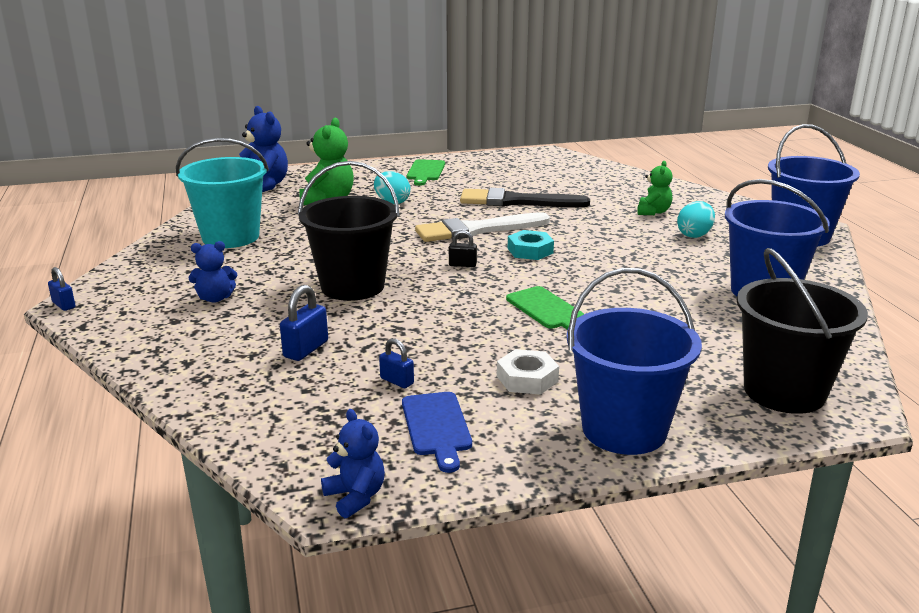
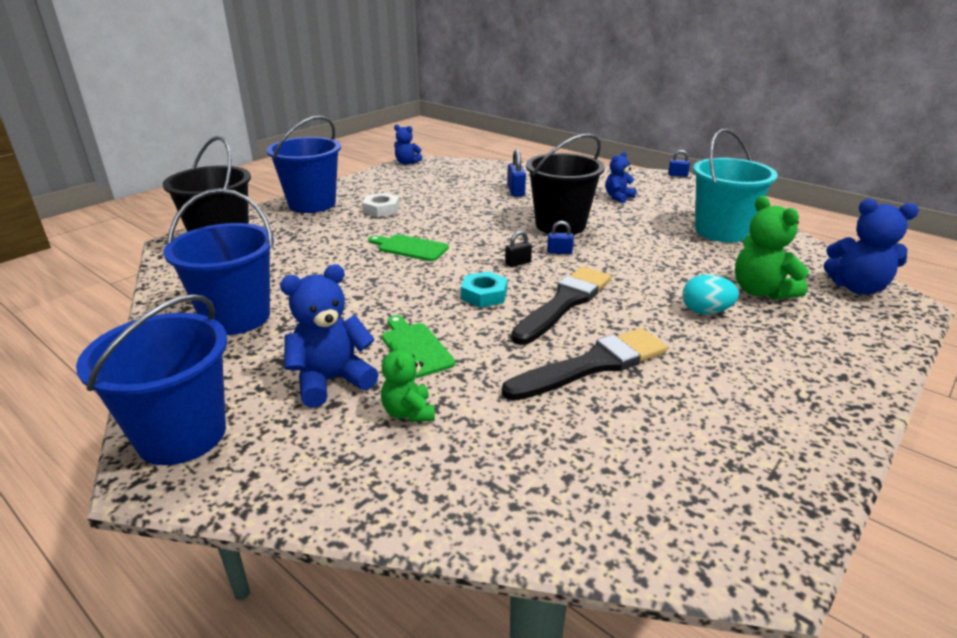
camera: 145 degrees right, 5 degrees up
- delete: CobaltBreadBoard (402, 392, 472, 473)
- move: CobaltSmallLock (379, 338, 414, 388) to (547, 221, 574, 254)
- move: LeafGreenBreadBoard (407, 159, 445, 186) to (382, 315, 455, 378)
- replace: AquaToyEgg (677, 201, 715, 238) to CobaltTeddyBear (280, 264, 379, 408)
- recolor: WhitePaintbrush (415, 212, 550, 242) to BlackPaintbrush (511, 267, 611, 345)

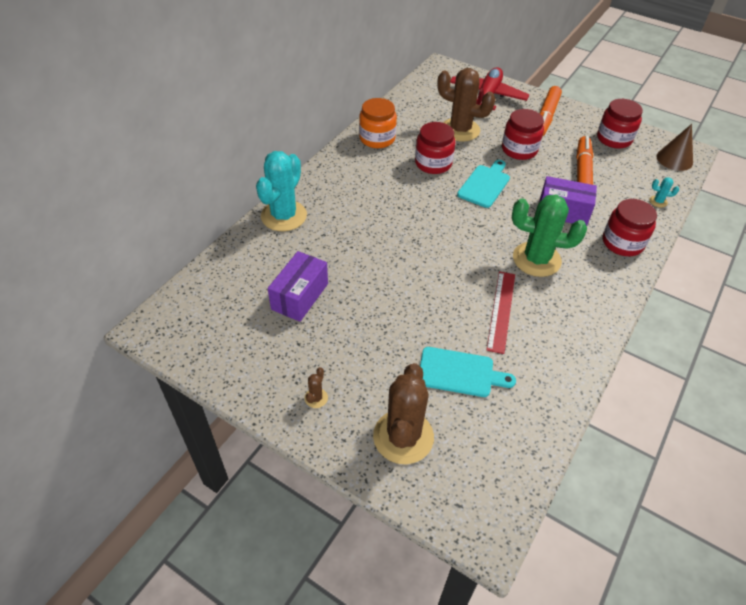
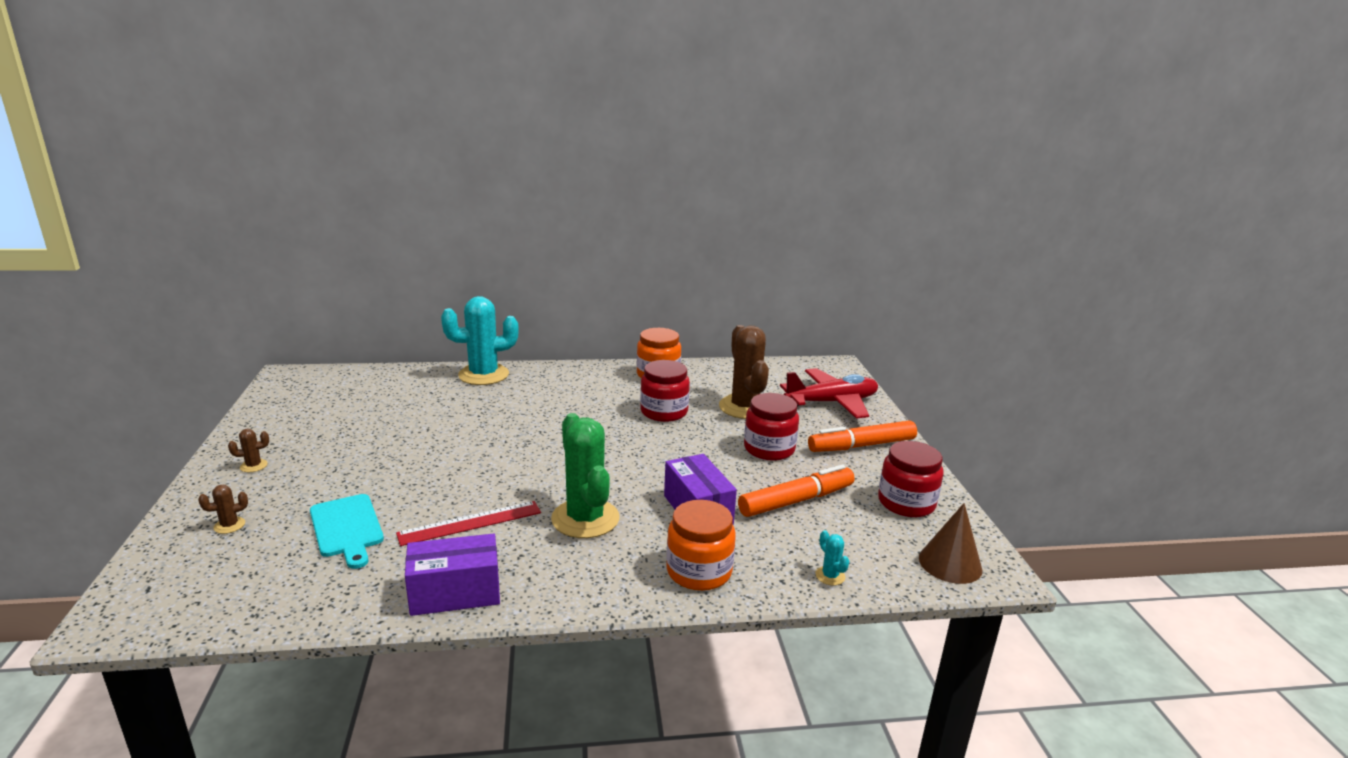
camera: 50 degrees right, 25 degrees down
- delete: AquaBreadBoard (457, 160, 510, 208)
- move: RoyalPurplePackage (268, 251, 328, 322) to (405, 533, 500, 616)
- recolor: RedJamJar (603, 199, 657, 256) to BrightOrangeJamJar (666, 500, 736, 591)
- resize: DarkBrownSaguaroCactus (373, 363, 434, 464) = (198, 485, 248, 534) x0.40

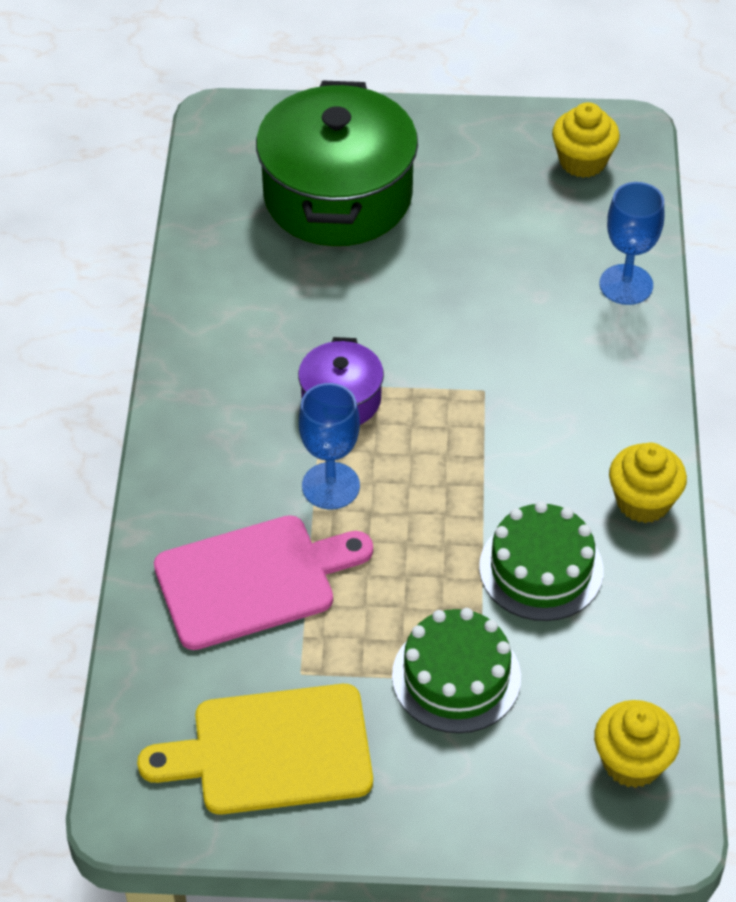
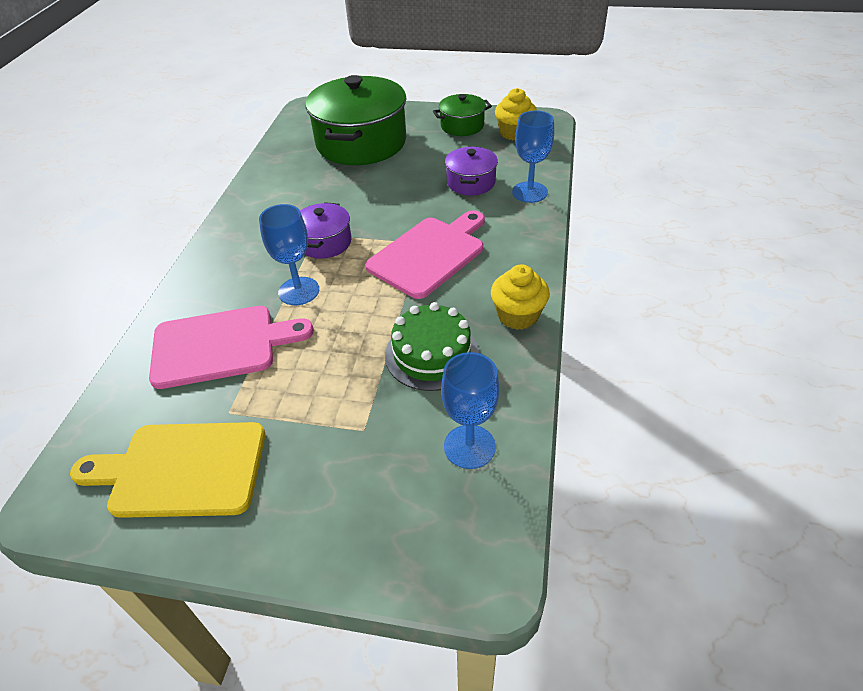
camera: 10 degrees right, 5 degrees down
- delete: LeafGreenCake (392, 608, 521, 733)
- delete: YellowFairyCake (594, 700, 680, 788)
- insert: PinkBreadBoard (365, 210, 485, 299)
- insert: LeafGreenPot (433, 94, 492, 136)
- insert: CobaltGoblet (441, 352, 499, 469)
- insert: RoyalPurplePot (445, 147, 498, 195)

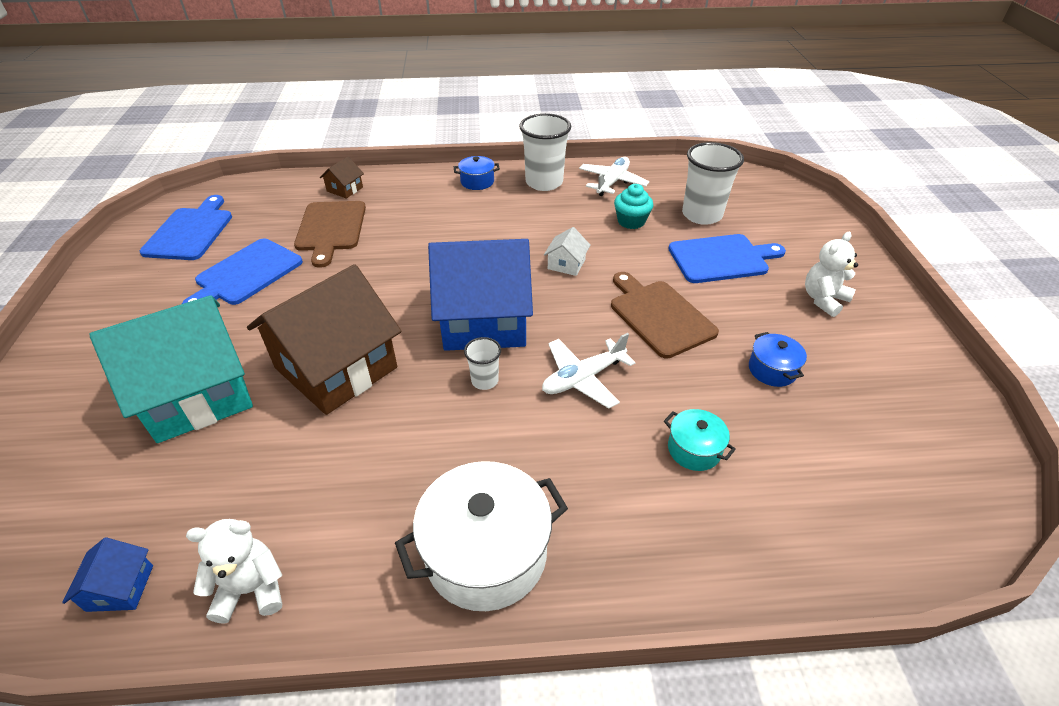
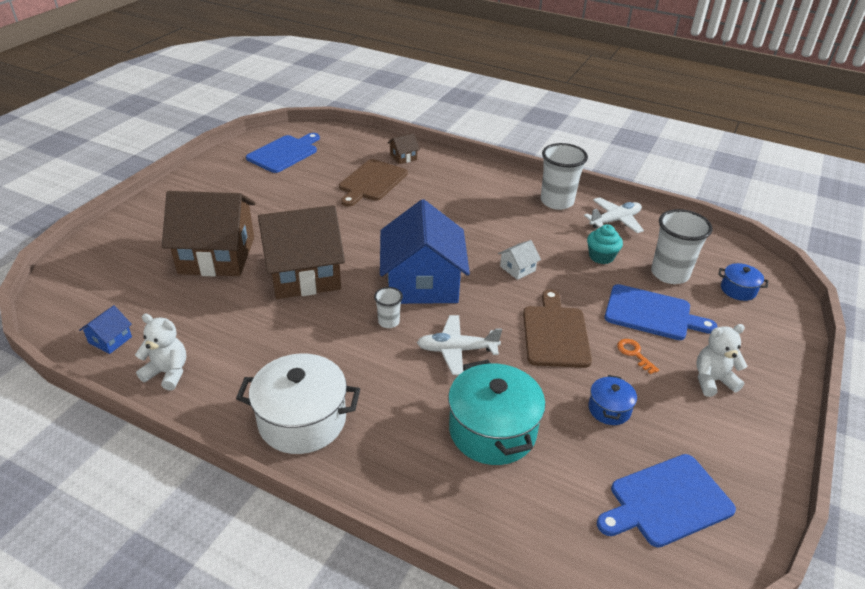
camera: 30 degrees right, 5 degrees down
- insert: BrightOrangeLatchkey (617, 339, 659, 374)
- move: CobaltBreadBoard (182, 238, 303, 305) to (597, 454, 736, 548)
- move: CobaltPot (454, 156, 500, 190) to (718, 263, 768, 301)
- recolor: AquaToyHouse (89, 295, 253, 443) to DarkBrownToyHouse (162, 191, 255, 277)
- rotate: CobaltToyHouse (428, 239, 533, 351) = (380, 199, 470, 304) 60 degrees clockwise
- resize: AquaPot (664, 409, 736, 471) = (448, 360, 546, 465) x1.99

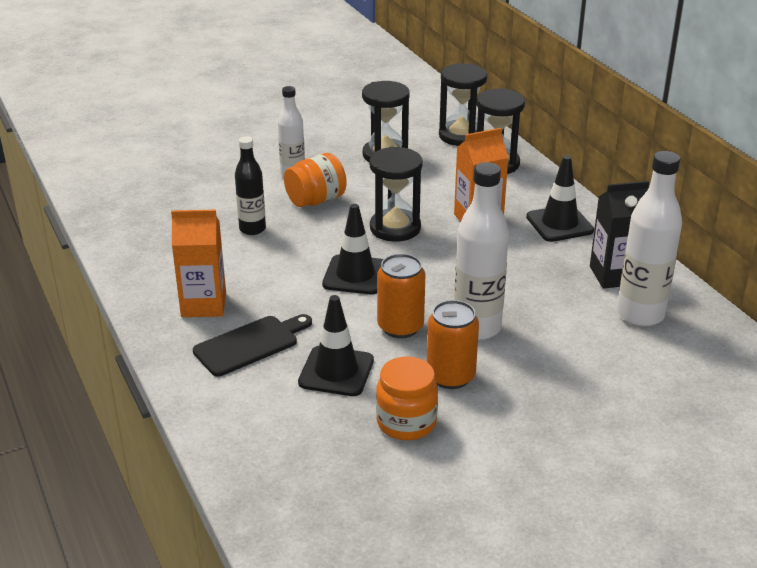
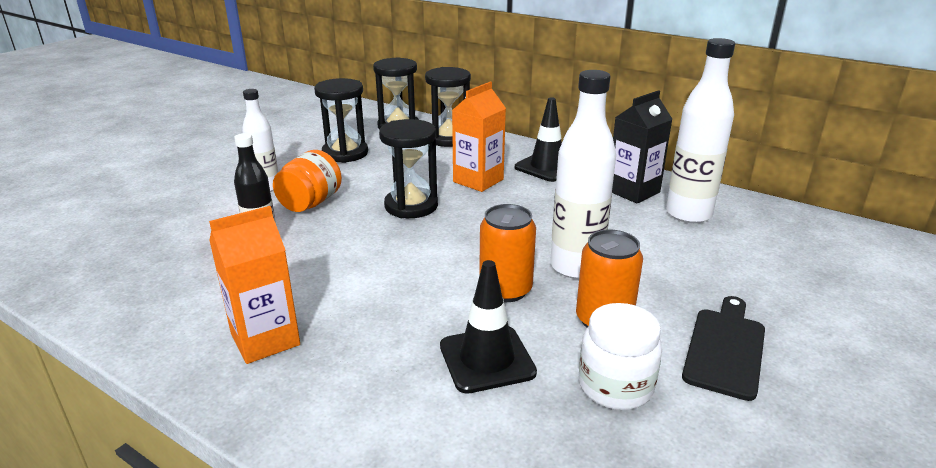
camera: 30 degrees left, 5 degrees down
- delete: BlackRoadCone (322, 204, 384, 294)
- move: BlackBreadBoard (193, 314, 312, 376) to (682, 296, 765, 401)
- recolor: BrightOrangeJamJar (376, 357, 438, 440) to WhiteJamJar (579, 303, 662, 410)

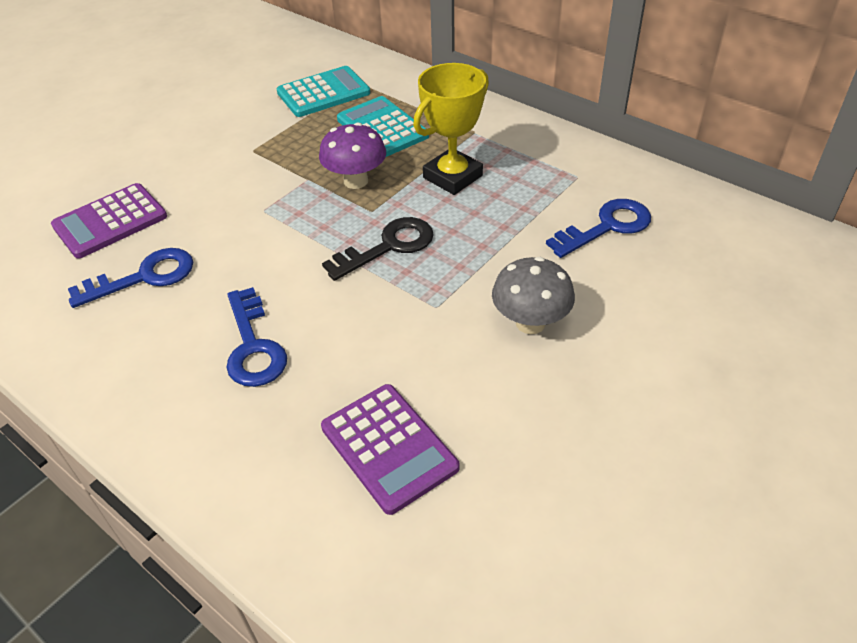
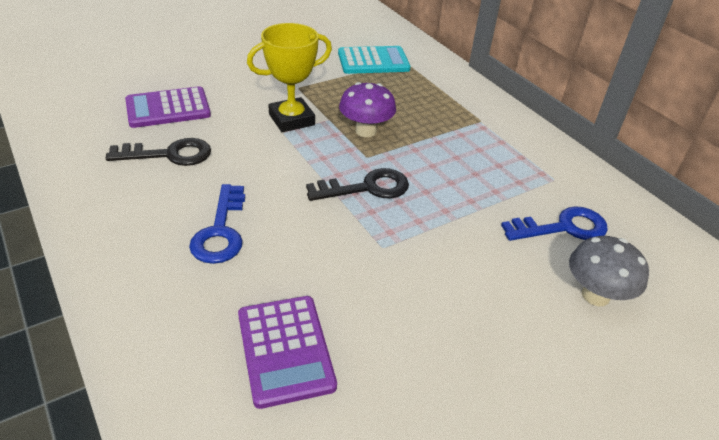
camera: 15 degrees right, 5 degrees down
- delete: AquaAddingMachine (337, 96, 429, 157)
- move: YellowAwardCup (413, 63, 489, 195) to (247, 23, 332, 132)
- move: AshGreyFungus (492, 257, 575, 334) to (569, 236, 649, 306)
- recolor: CobaltLatchkey (68, 248, 194, 308) to BlackLatchkey (106, 138, 211, 166)

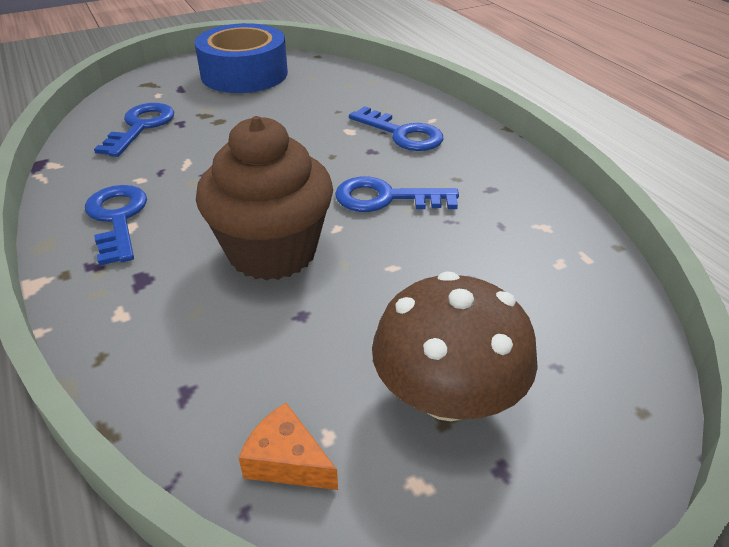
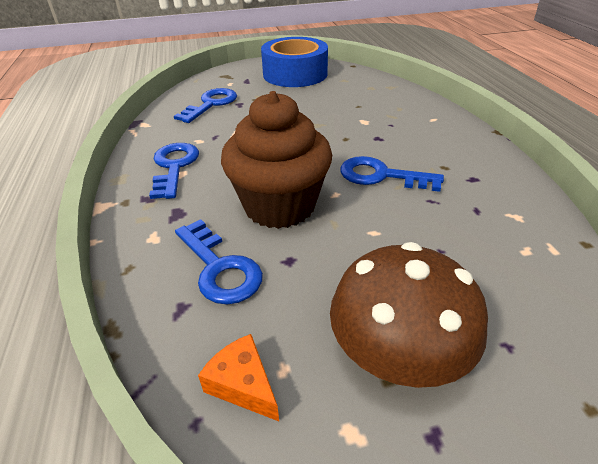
camera: 15 degrees right, 0 degrees up
- move: CobaltLatchkey (349, 106, 443, 151) to (175, 219, 263, 305)

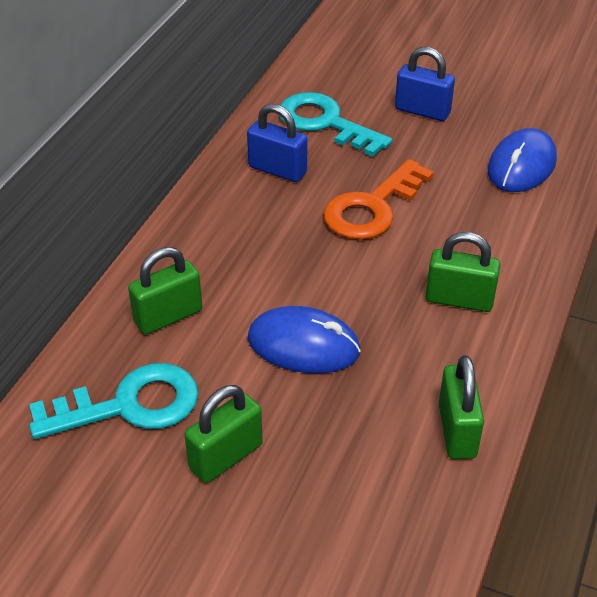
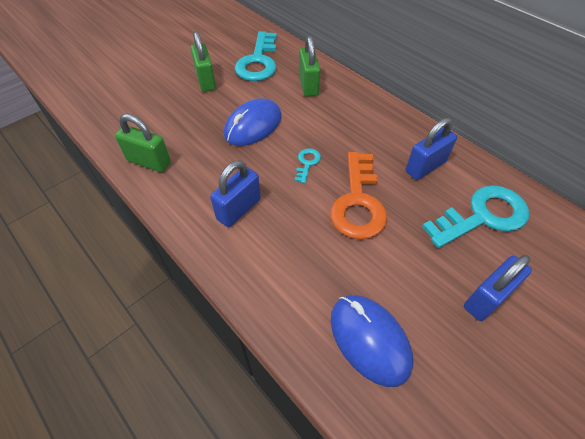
camera: 115 degrees right, 10 degrees up
- insert: AquaLatchkey (294, 148, 321, 183)
- recolor: LeafGreenSmallLock (426, 232, 500, 312) to CobaltSmallLock (210, 160, 261, 227)
- rotate: BrightOrangeLatchkey (323, 159, 434, 240) = (330, 152, 387, 239) 150 degrees counterclockwise

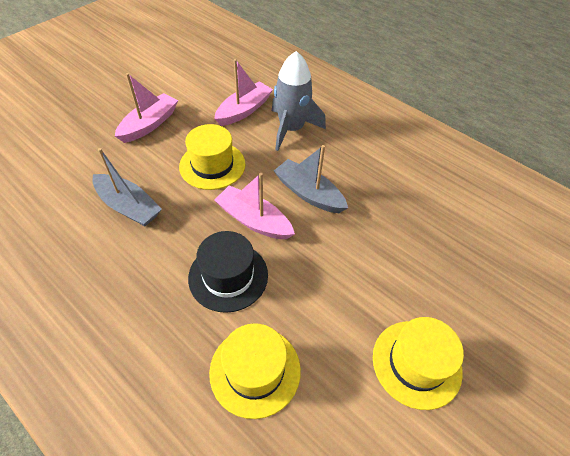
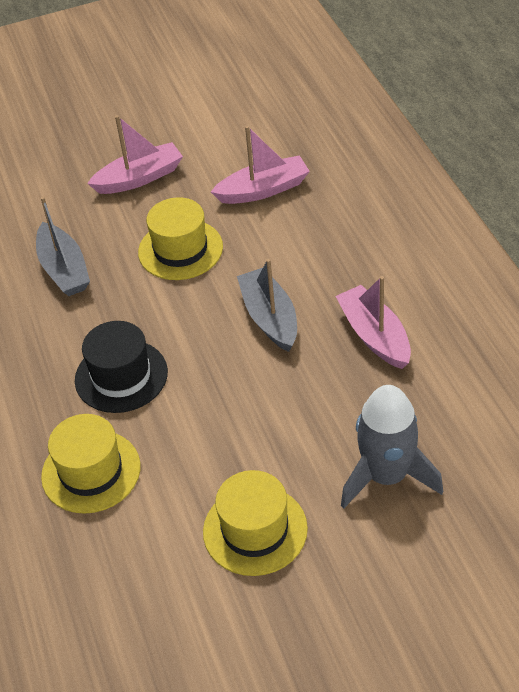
camera: 35 degrees right, 5 degrees down
- move: PinkToyBoat (215, 173, 295, 239) to (335, 276, 411, 369)
- move: AshGreyRocket (272, 51, 326, 151) to (341, 385, 443, 509)

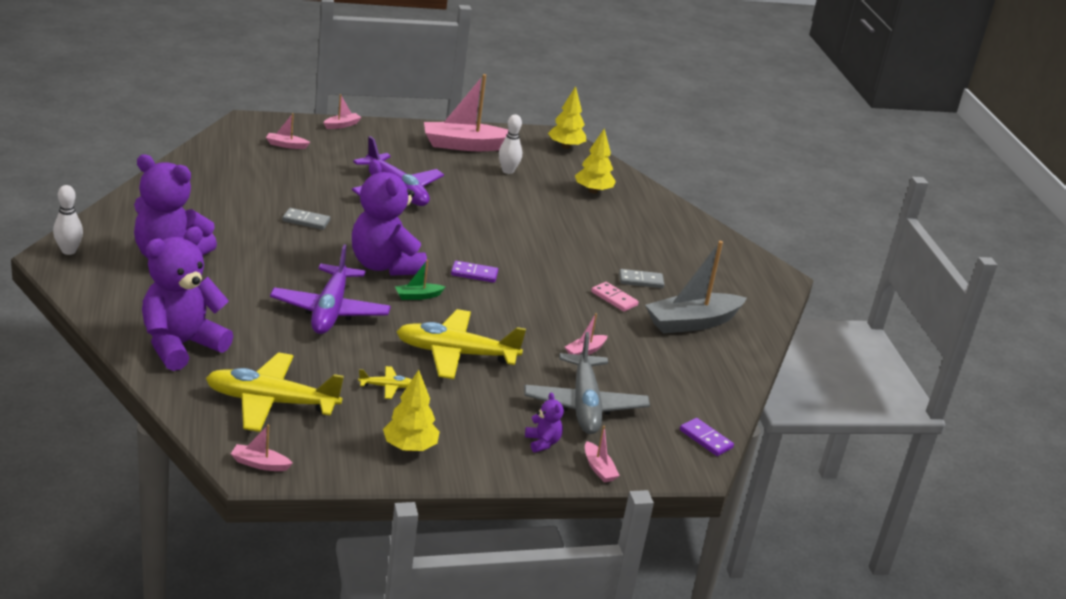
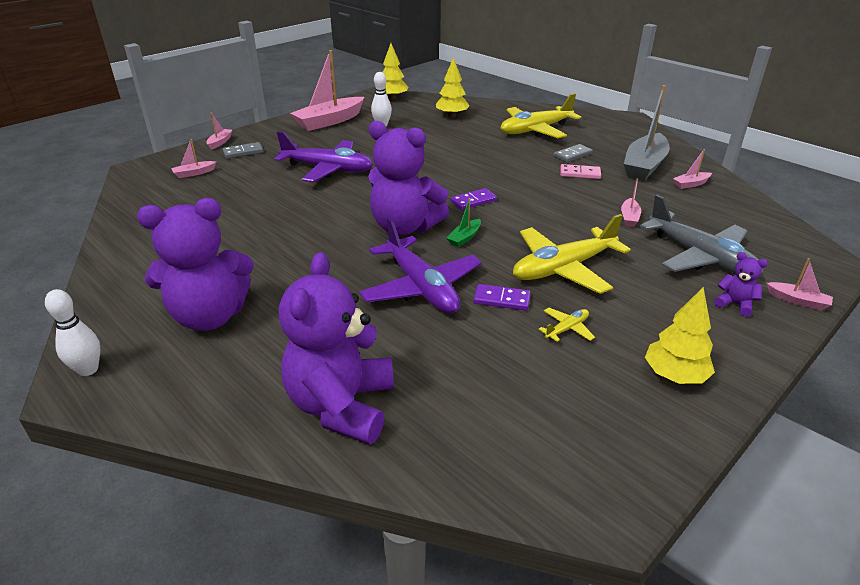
camera: 30 degrees left, 5 degrees up
- move: YellowPlane (206, 352, 344, 432) to (501, 93, 581, 138)
- move: PinkToyBoat (231, 424, 293, 471) to (673, 149, 712, 189)
- move: AshGreyDomino (282, 208, 330, 230) to (223, 142, 263, 158)
- move: RoyalPurpleDomino (680, 418, 734, 456) to (474, 284, 531, 311)

